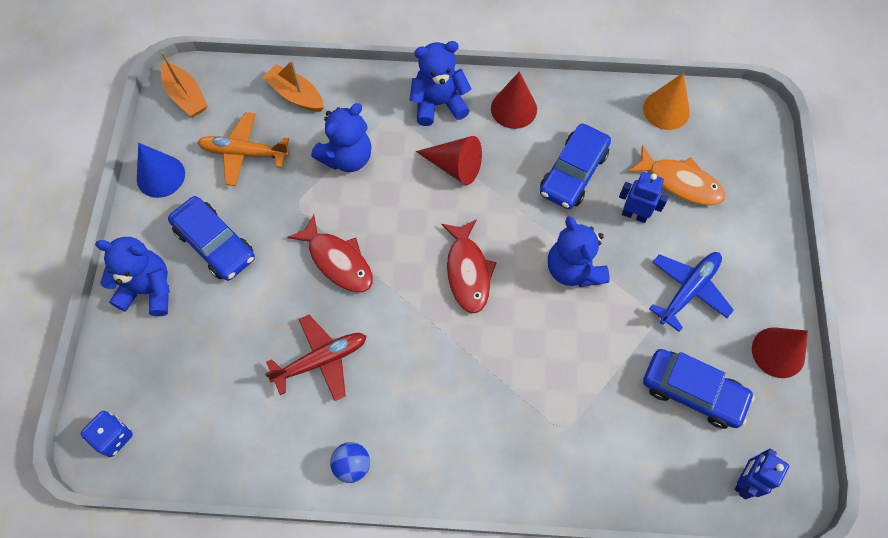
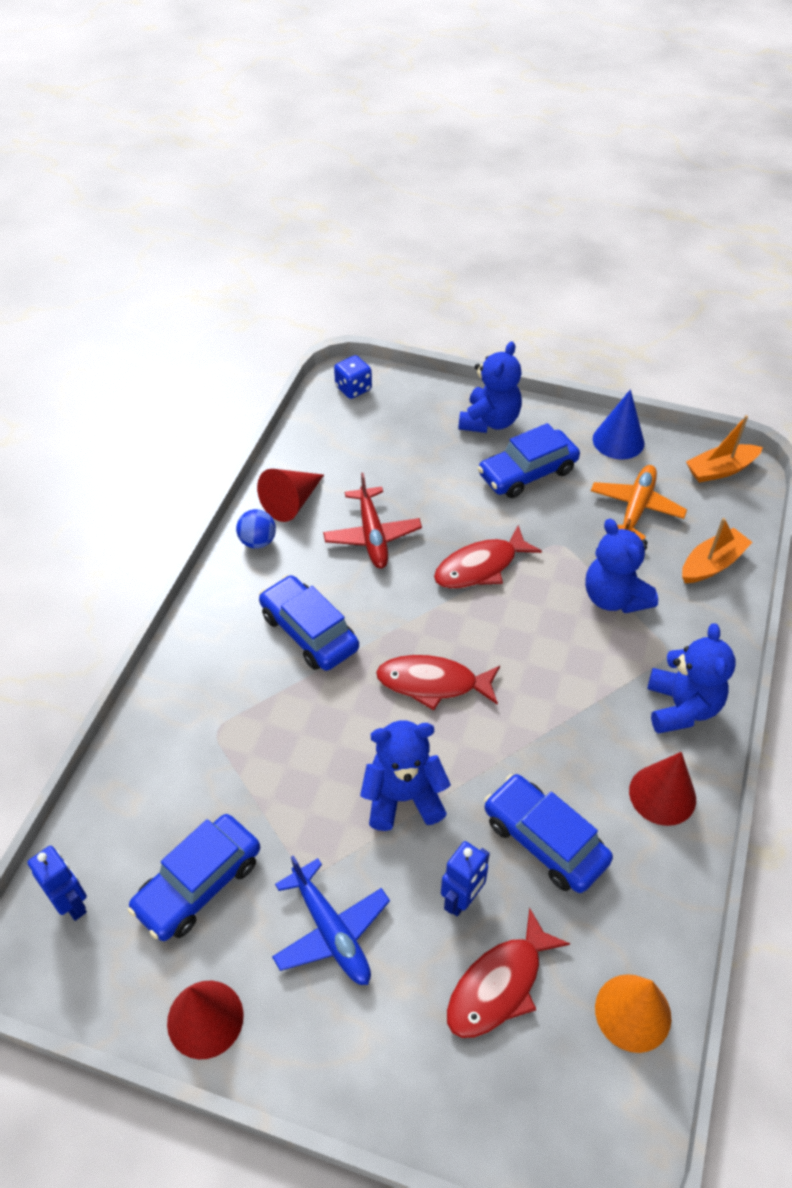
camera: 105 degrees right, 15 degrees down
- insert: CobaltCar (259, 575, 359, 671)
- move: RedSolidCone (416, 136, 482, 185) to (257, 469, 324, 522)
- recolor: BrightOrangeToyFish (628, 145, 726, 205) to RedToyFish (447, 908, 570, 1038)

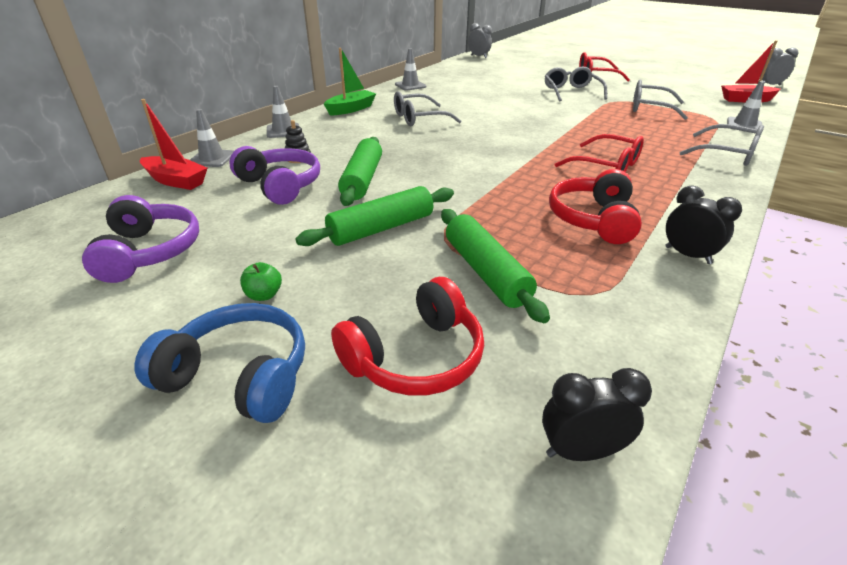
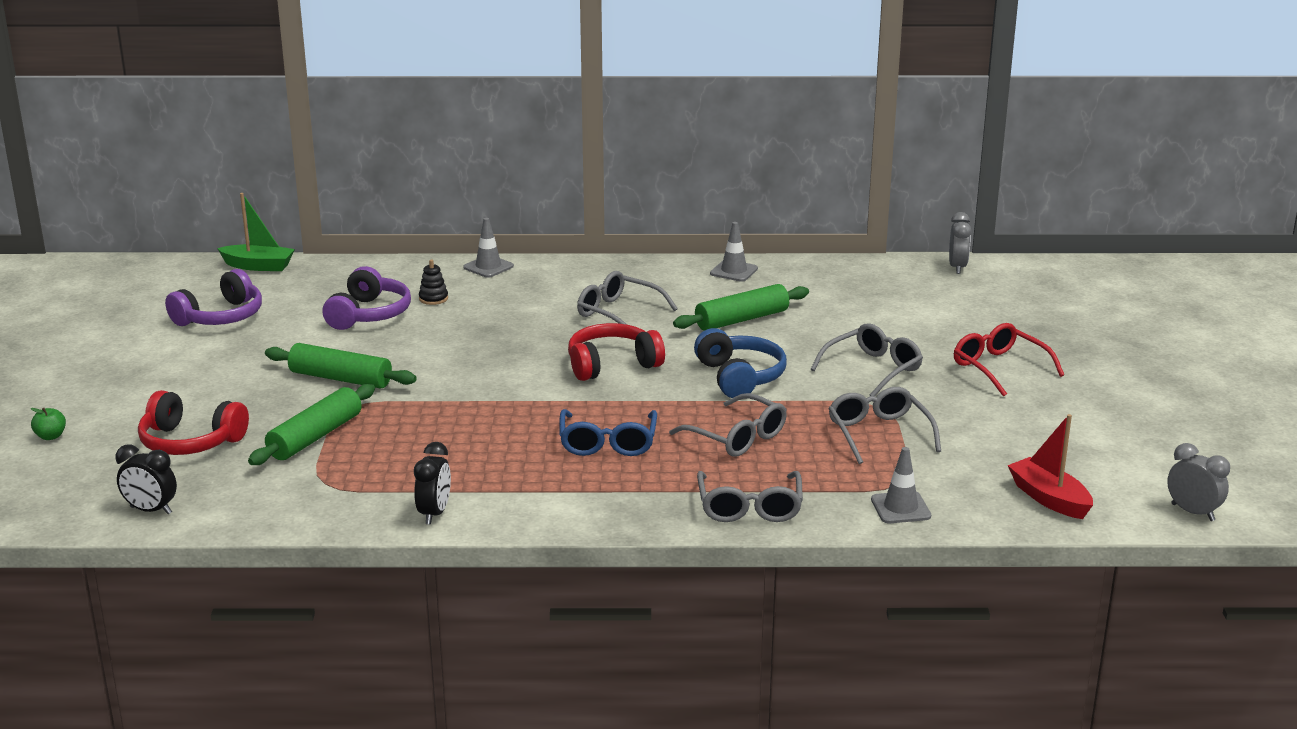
camera: 55 degrees right, 10 degrees down
- delete: RedToyBoat (140, 99, 207, 190)
- delete: AshGreyRoadCone (190, 109, 234, 167)
- insert: AshGreyEyeglasses (669, 393, 787, 457)
- move: CobaltHeadset (134, 303, 305, 423) to (694, 328, 787, 398)
- move: LeafGreenApple (240, 262, 282, 301) to (31, 408, 66, 440)
- move: LeafGreenToyBoat (324, 48, 376, 116) to (217, 193, 295, 271)
- move: LeafGreenDoughRoller (338, 137, 382, 206) to (673, 284, 809, 331)
- move: RedHeadset (549, 169, 642, 244) to (568, 323, 665, 381)
- recolor: RedEyeglasses (555, 134, 644, 172) to CobaltEyeglasses (559, 409, 657, 456)
- rotate: BlackAlarmClock (542, 368, 652, 461) = (116, 445, 177, 514) 150 degrees clockwise

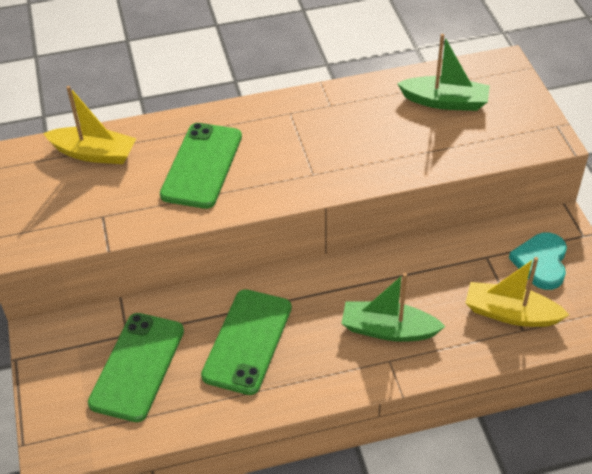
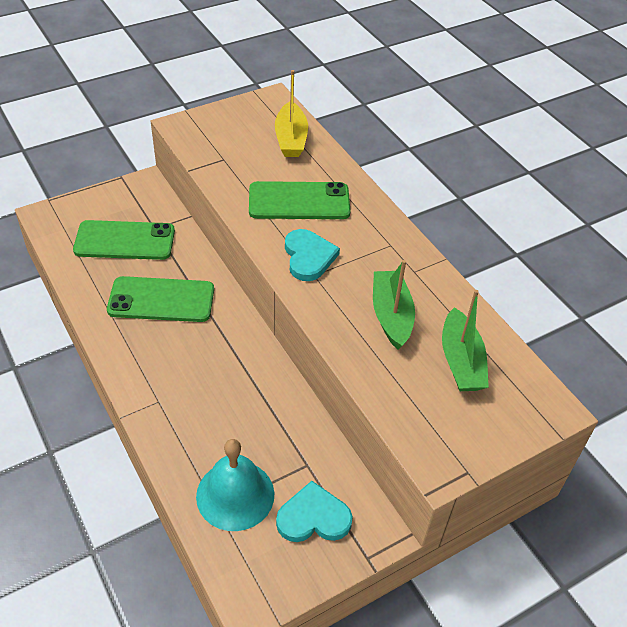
camera: 70 degrees right, 0 degrees up
- insert: AquaHeart (285, 229, 340, 281)
- move: LeafGreenToyBoat (341, 273, 446, 342) to (373, 260, 415, 350)
- replace: YellowToyBoat (465, 257, 569, 327) to AquaBell (196, 439, 274, 531)

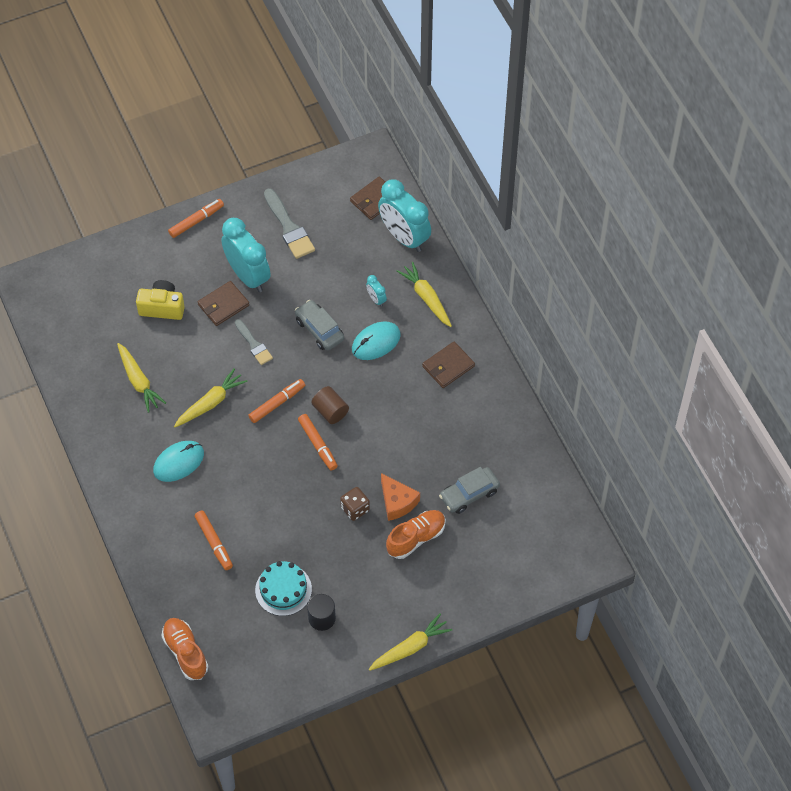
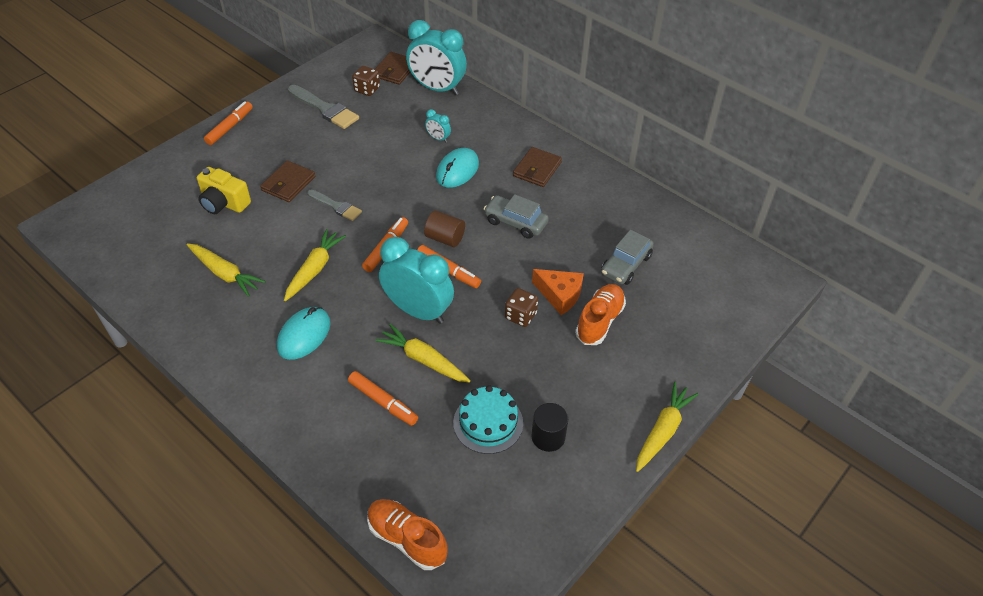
camera: 25 degrees left, 10 degrees down
- insert: DarkBrownGameDie (352, 66, 380, 96)
- move: AquaAlarmClock (221, 218, 271, 292) to (379, 237, 454, 324)
- move: AshGreyCar (295, 300, 344, 350) to (484, 194, 549, 239)
- move: YellowToyCarrot (397, 262, 452, 327) to (375, 324, 471, 383)
- rotate: YellowCompactCamera (136, 280, 185, 320) = (197, 167, 251, 214) 135 degrees counterclockwise

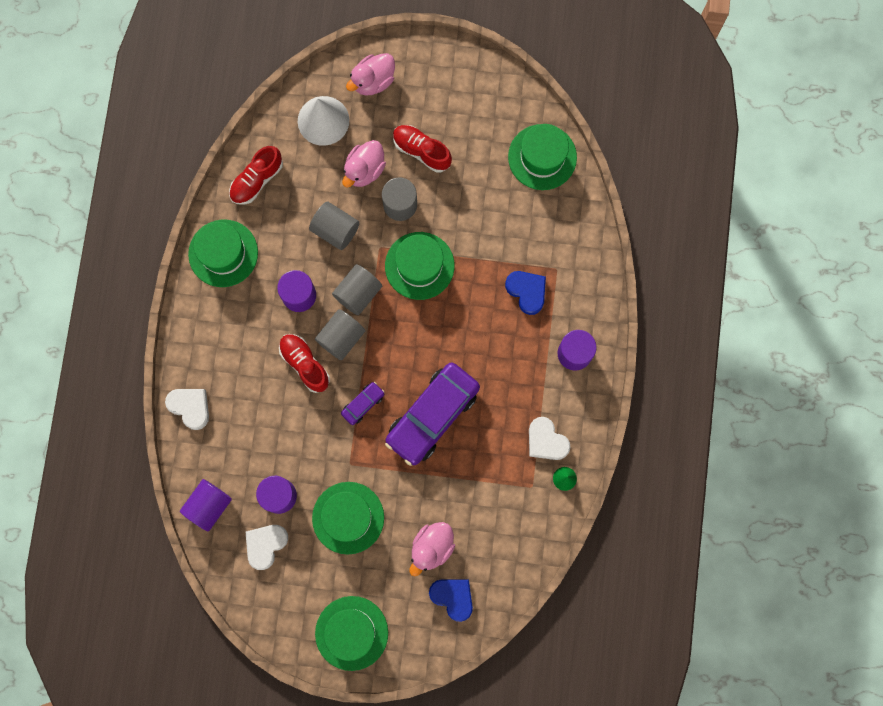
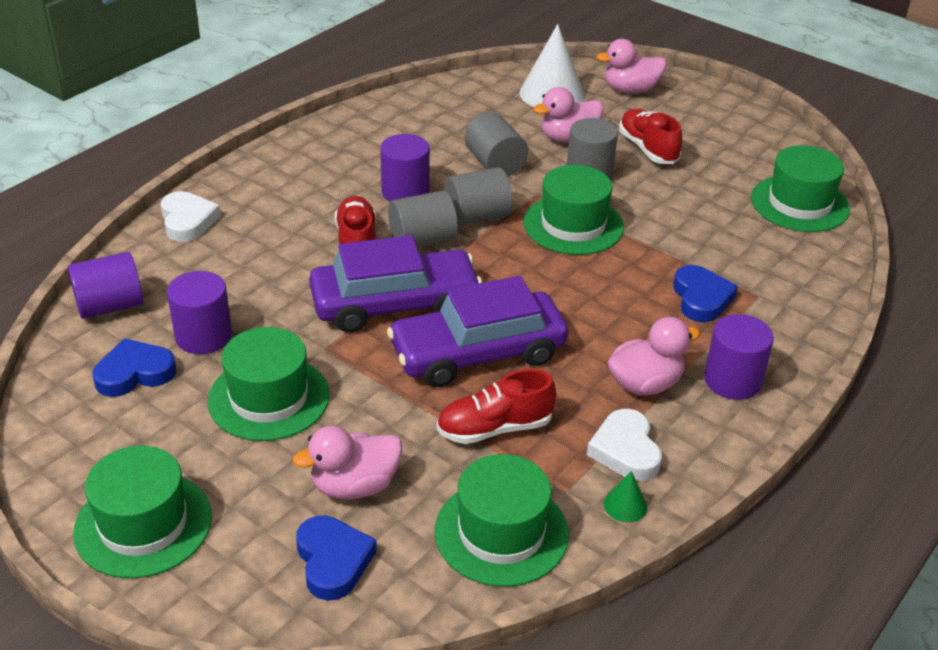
camera: 30 degrees right, 40 degrees down
- insert: PinkToyDuck (608, 317, 700, 395)
- move: LeafGreenTallHat (188, 219, 258, 287) to (435, 454, 569, 587)
- move: RedLaceUpShoe (229, 146, 283, 205) to (436, 369, 556, 444)
- recolor: WhiteHeart (246, 525, 288, 570) to CobaltHeart (93, 338, 176, 397)
- resize: RoyalPurpleCar (341, 382, 385, 425) = (309, 235, 482, 332) x2.28

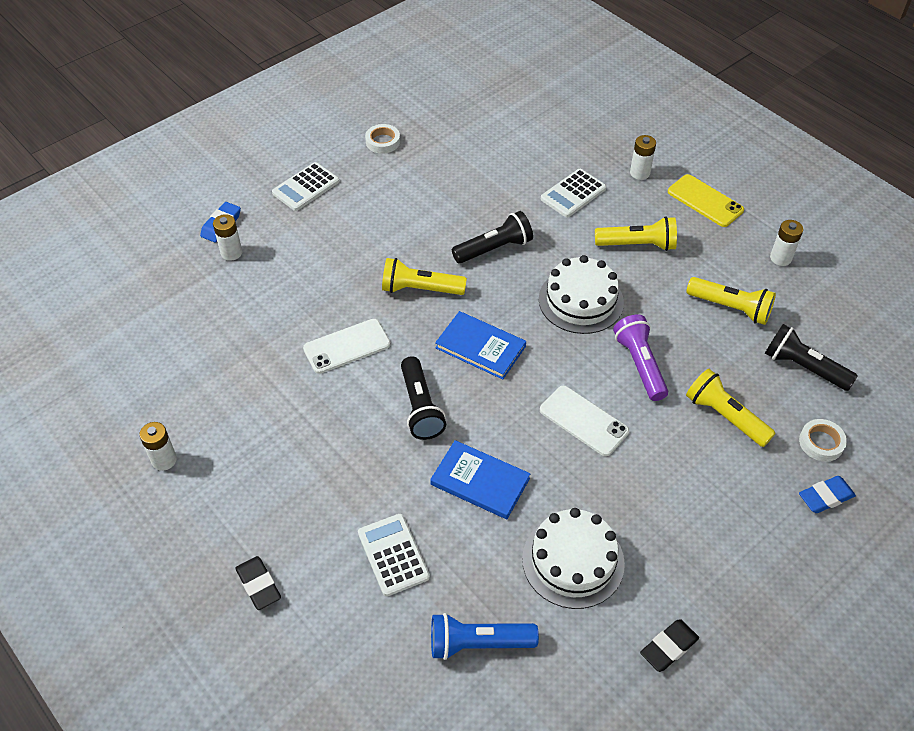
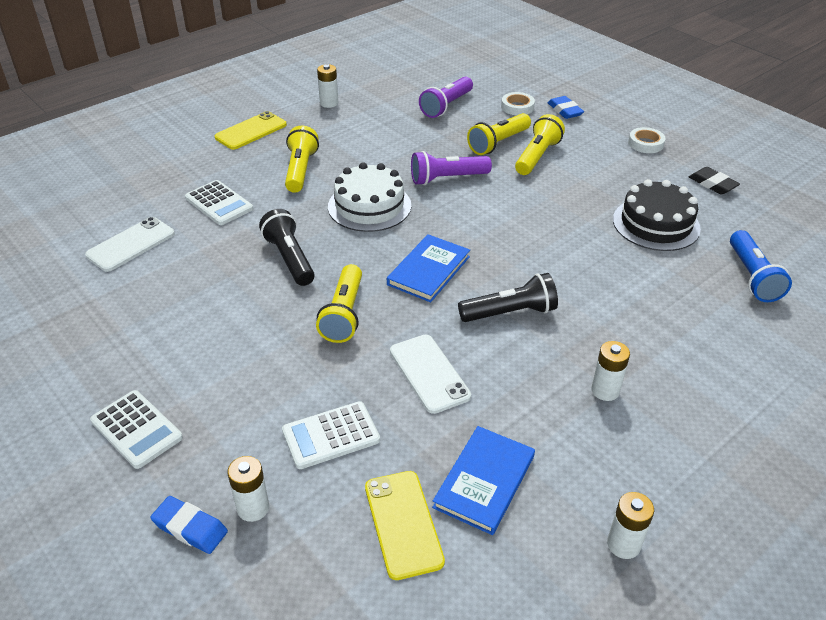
camera: 90 degrees left, 10 degrees down
- delete: BlackGumEraser (235, 556, 281, 610)
- insert: YellowMobilePhone (365, 471, 445, 580)
- move: WhiteAddingMachine (358, 514, 430, 596) to (282, 401, 380, 469)
- move: WhiteRollOfTape (365, 124, 400, 154) to (628, 127, 666, 153)
- move: CobaltHardback (430, 440, 530, 519) to (432, 426, 535, 535)
- move: WhiteMobilePhone (540, 386, 629, 456) to (85, 217, 175, 272)
- move: WhitePowerCell (630, 135, 656, 180) to (591, 341, 630, 401)
- move: YellowFlashlight (686, 277, 776, 325) to (515, 114, 565, 175)
- recolor: WhiteCake (522, 508, 625, 609) to BlackCake (613, 179, 701, 251)
- recolor: BlackFlashlight (765, 324, 858, 391) to RoyalPurpleFlashlight (419, 77, 473, 118)

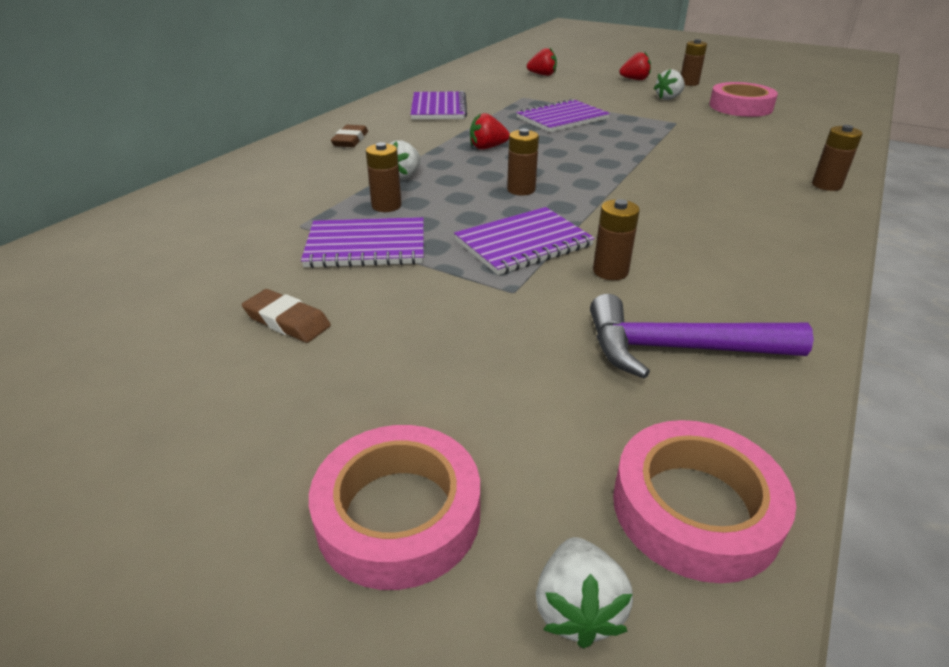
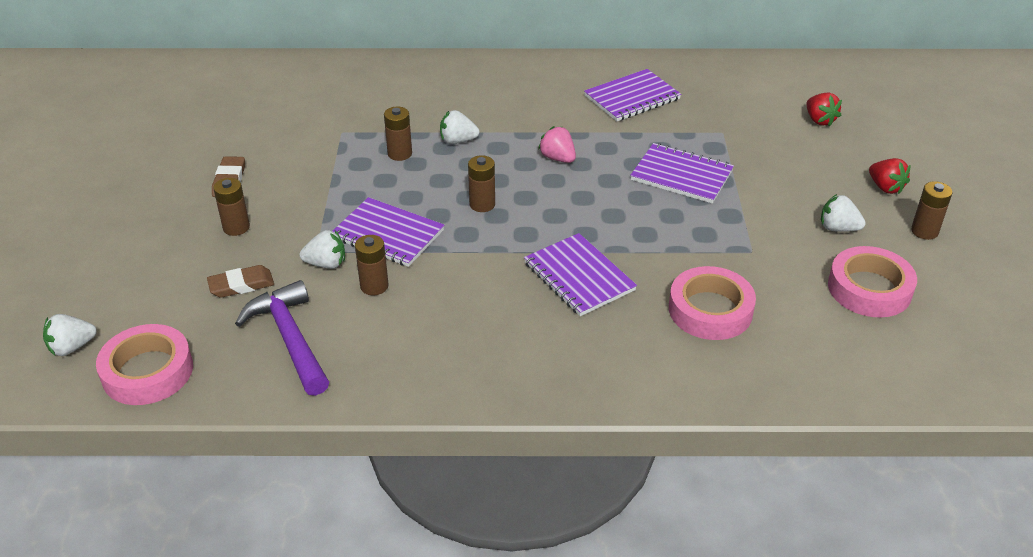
camera: 60 degrees right, 5 degrees up
- insert: WhiteToyStrawberry (300, 230, 345, 269)
- move: RoyalPurpleNotebook (301, 217, 424, 268) to (524, 233, 637, 316)
- move: PinkRollOfTape (309, 425, 480, 590) to (669, 266, 756, 340)
- move: DarkBrownGumEraser (331, 125, 368, 147) to (207, 265, 274, 298)
- move: DarkBrownPowerCell (812, 125, 863, 191) to (213, 178, 250, 236)
- recolor: RedToyStrawberry (470, 113, 510, 150) to PinkToyStrawberry (538, 126, 576, 163)

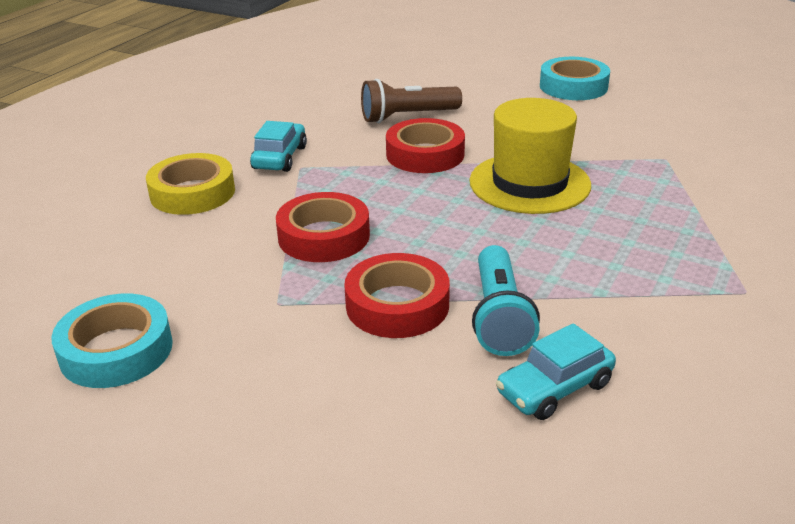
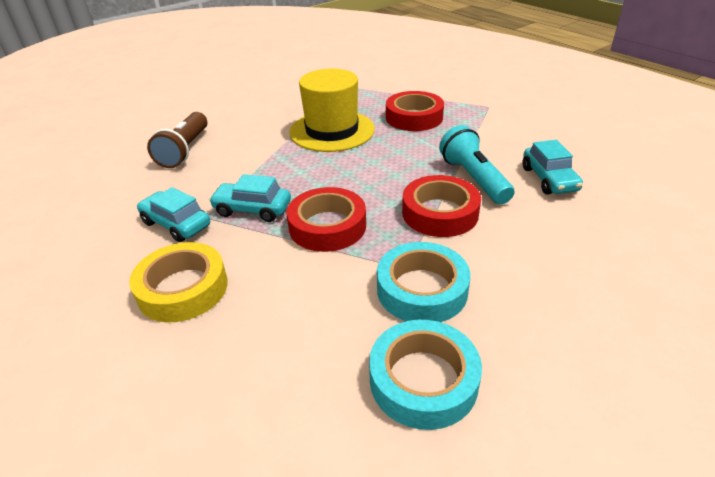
camera: 65 degrees left, 5 degrees up
- insert: AquaCar (209, 174, 291, 222)
- move: RedRollOfTape (386, 118, 465, 173) to (386, 91, 444, 131)
- move: AquaRollOfTape (540, 57, 610, 100) to (377, 242, 471, 322)
- rotate: AquaFlashlight (472, 245, 540, 356) = (439, 125, 515, 204) 135 degrees counterclockwise

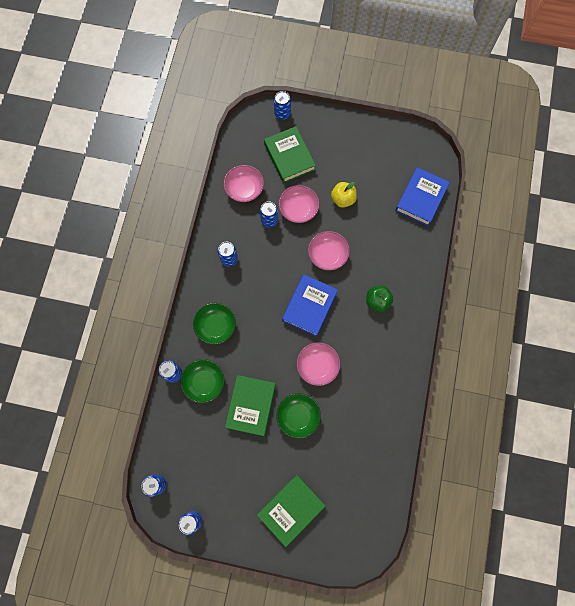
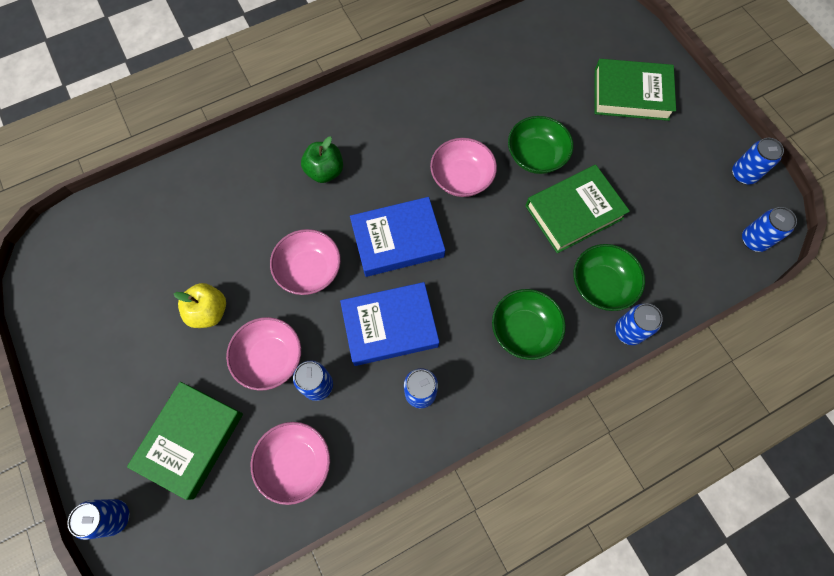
camera: 130 degrees left, 5 degrees down
- move: CobaltHardback (395, 167, 450, 226) to (340, 282, 439, 366)

